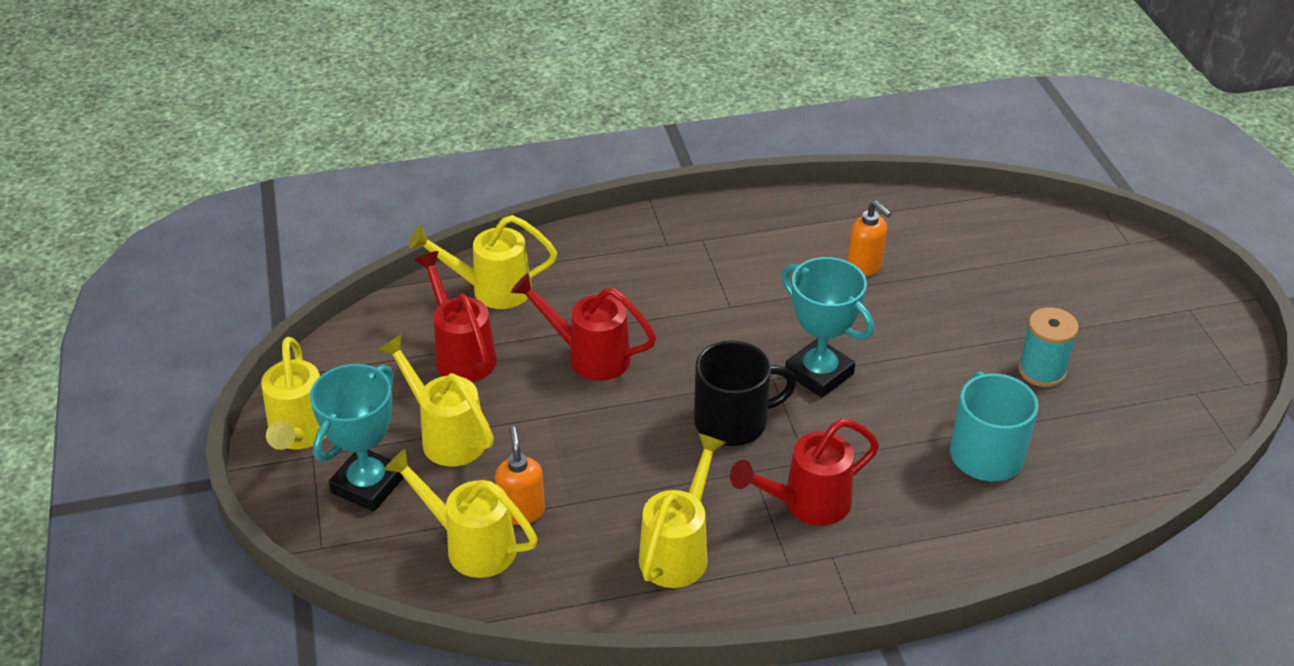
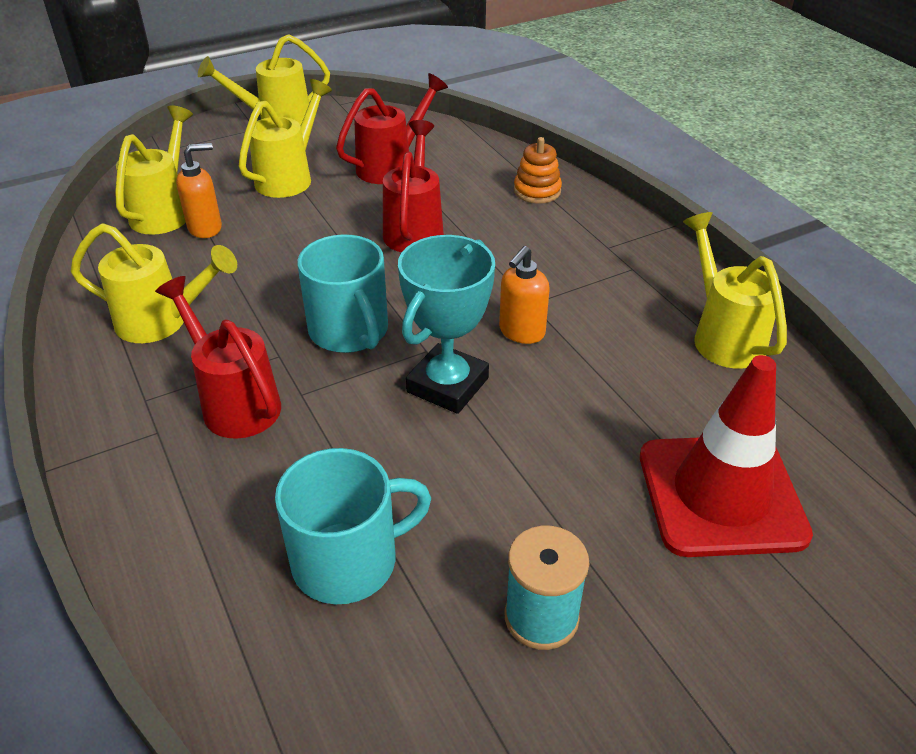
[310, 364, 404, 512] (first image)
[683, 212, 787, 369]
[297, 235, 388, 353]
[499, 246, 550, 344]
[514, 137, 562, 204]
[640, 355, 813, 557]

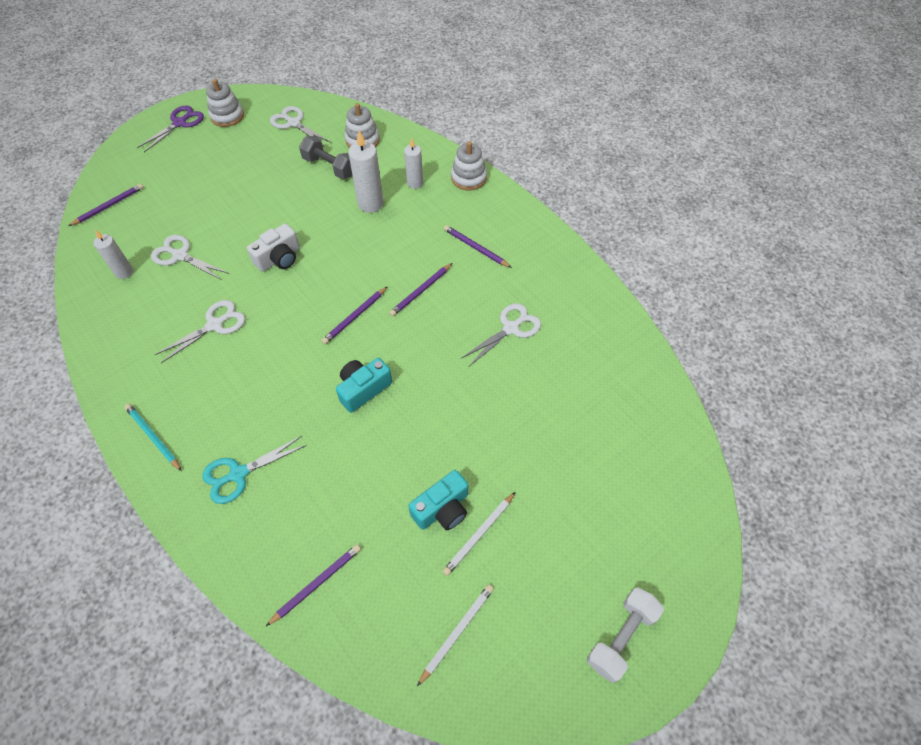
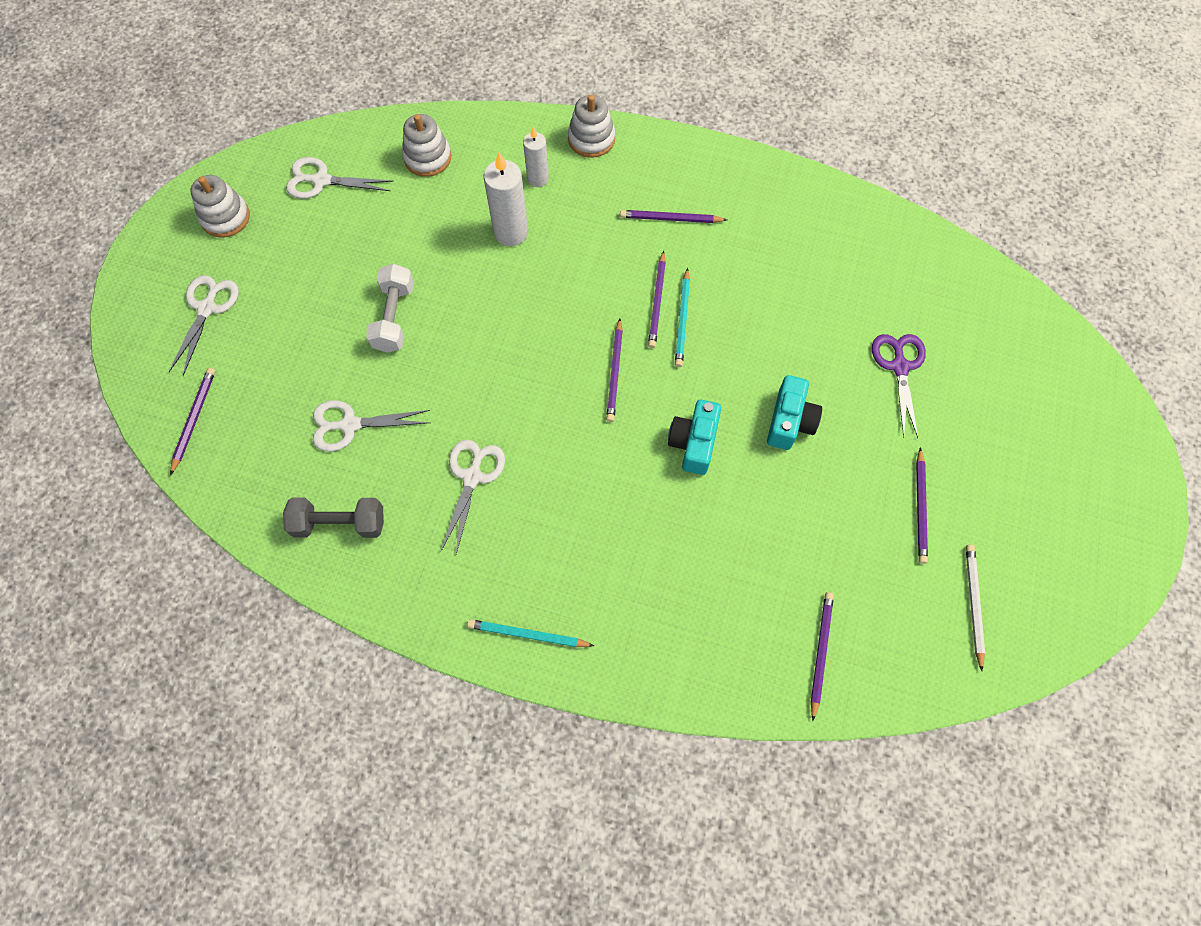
[93, 230, 133, 279] (first image)
[872, 334, 926, 438]
[202, 436, 307, 504] (first image)
[247, 223, 300, 272] (first image)
[283, 498, 384, 538]
[767, 375, 822, 450]
[916, 447, 928, 564]
[169, 275, 239, 376]
[366, 264, 414, 353]
[675, 268, 690, 367]

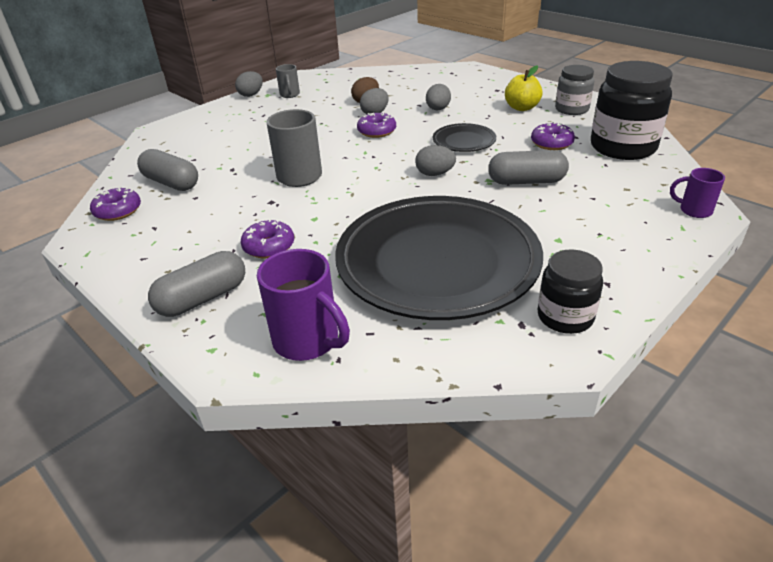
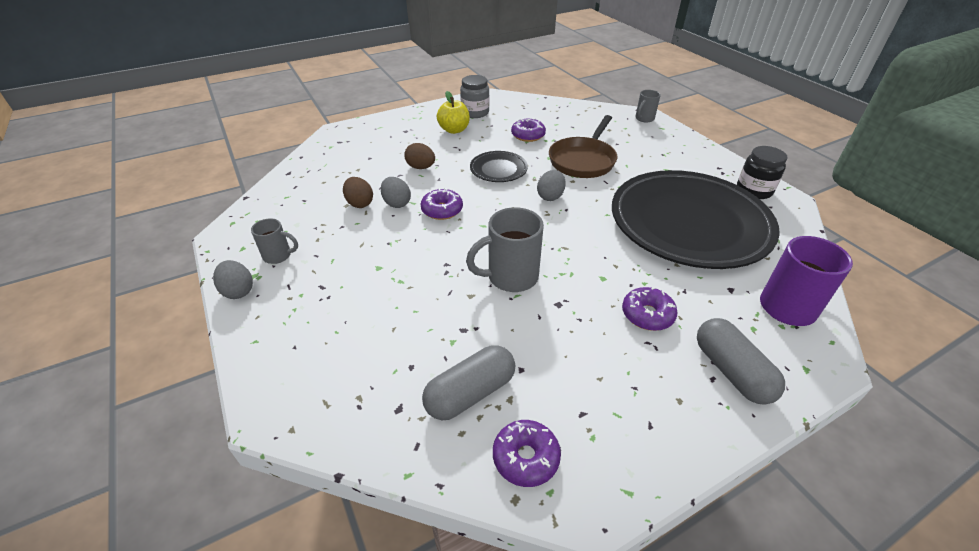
[404, 143, 435, 169]
[549, 115, 618, 178]
[591, 61, 673, 160] (first image)
[635, 90, 661, 123]

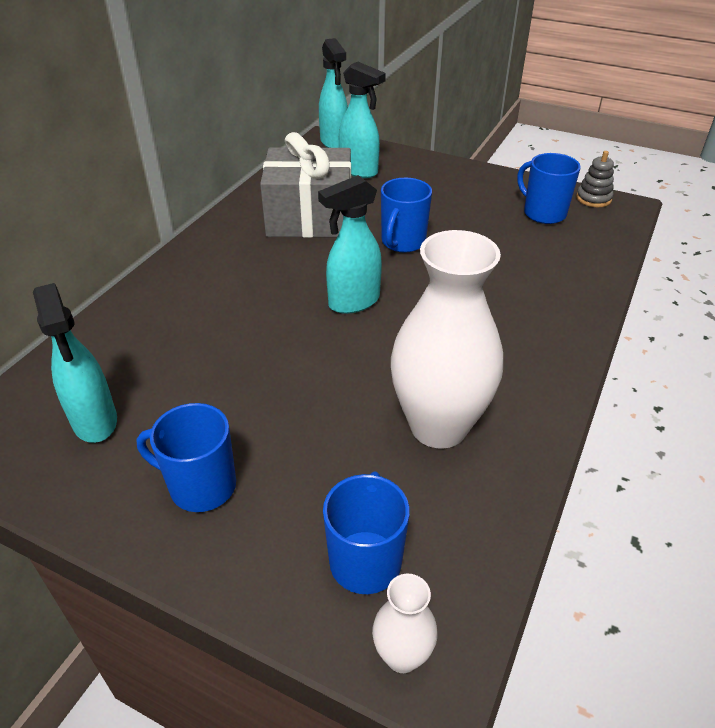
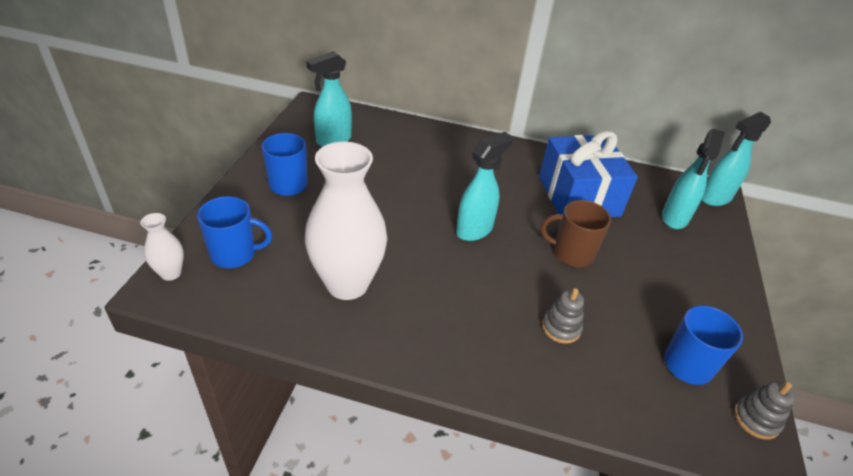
[539, 131, 638, 217]
[456, 132, 513, 241]
[541, 200, 611, 267]
[542, 288, 584, 344]

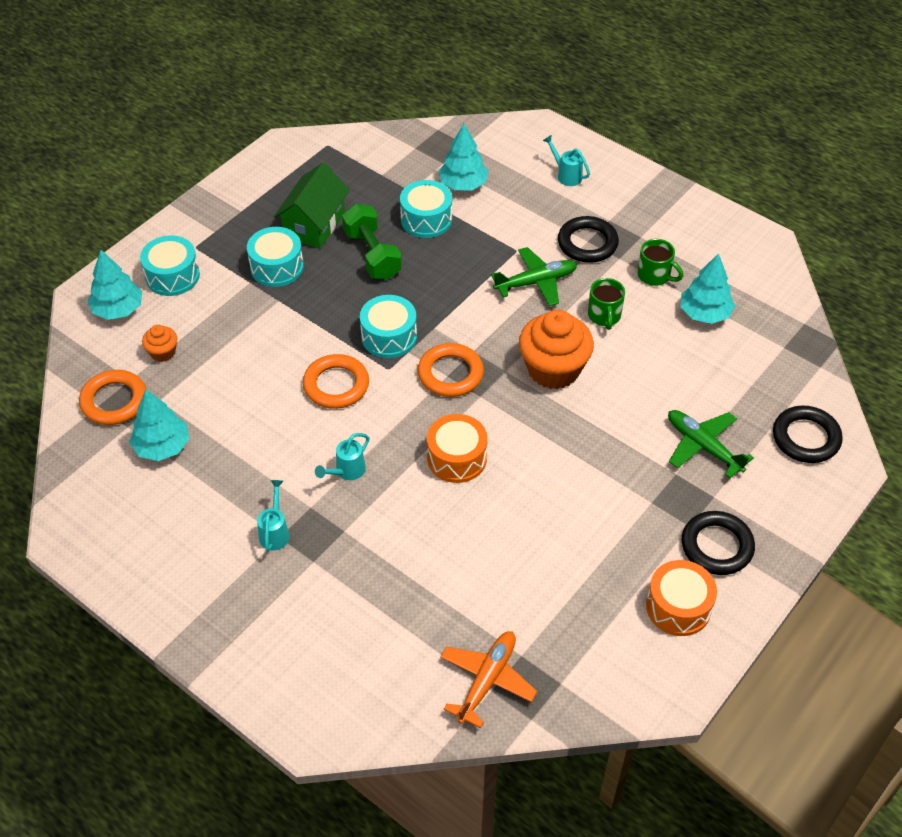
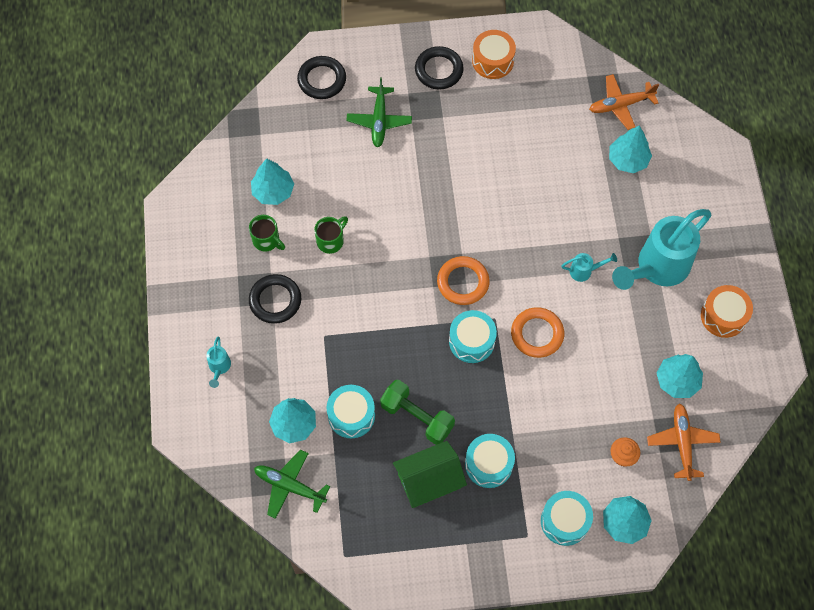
[647, 404, 721, 481]
[612, 209, 711, 290]
[380, 380, 455, 445]
[701, 285, 753, 338]
[254, 450, 330, 519]
[519, 310, 594, 389] (first image)
[249, 215, 285, 252]
[609, 125, 652, 173]

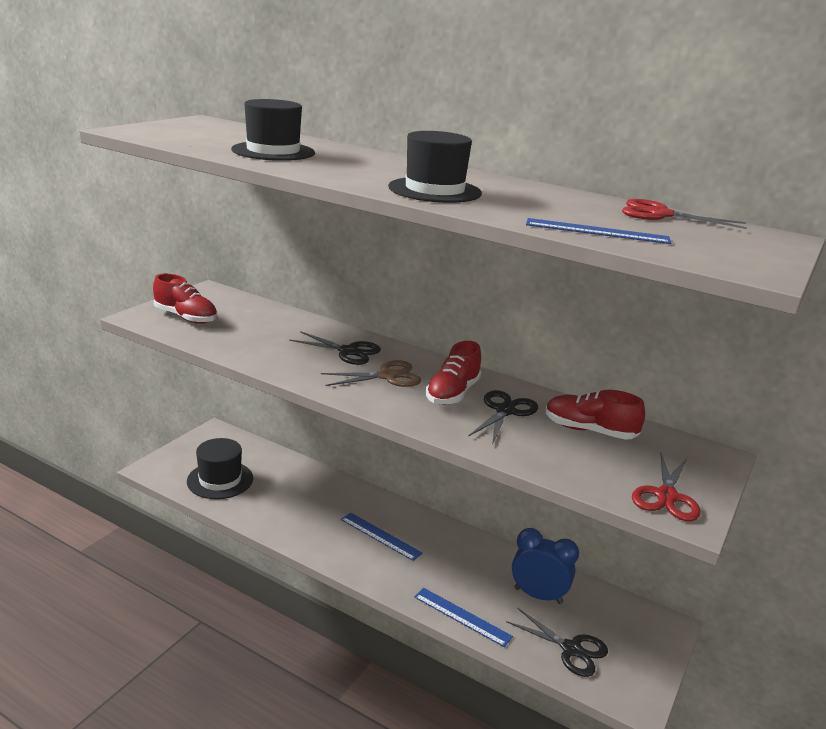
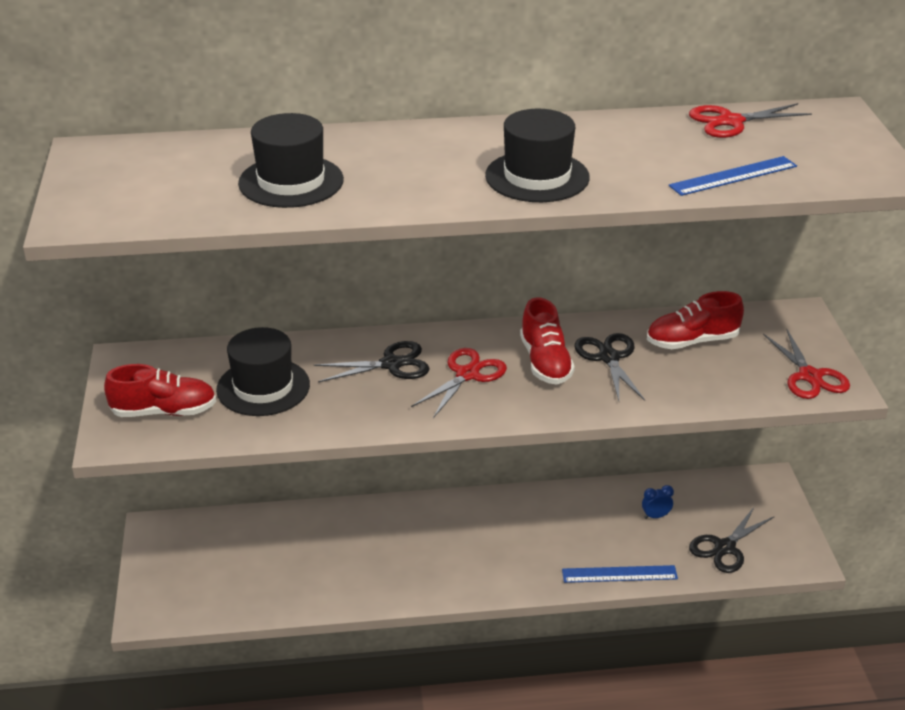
[216, 327, 310, 416]
[411, 348, 507, 418]
[341, 512, 422, 561] (first image)
[689, 507, 775, 573]
[642, 485, 674, 519]

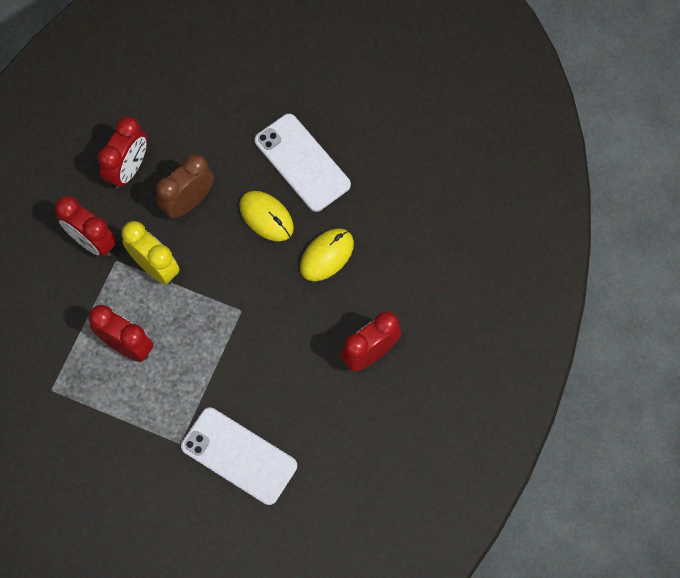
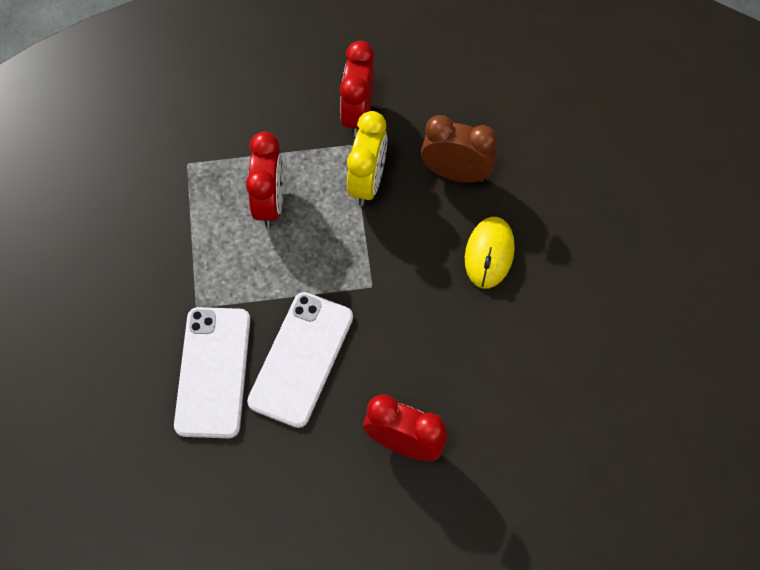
[98, 117, 147, 189] (first image)
[247, 292, 353, 428]
[300, 228, 354, 282] (first image)

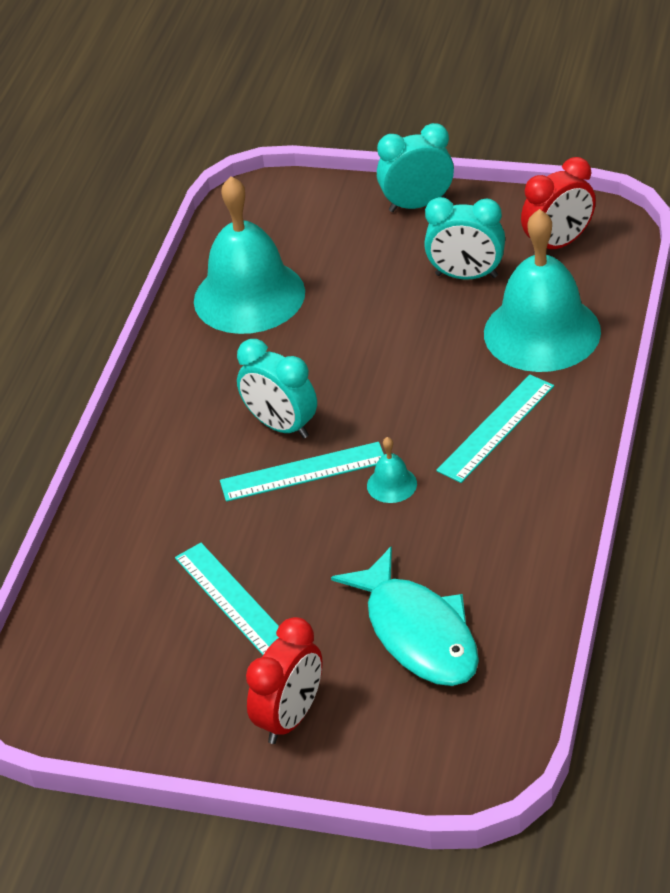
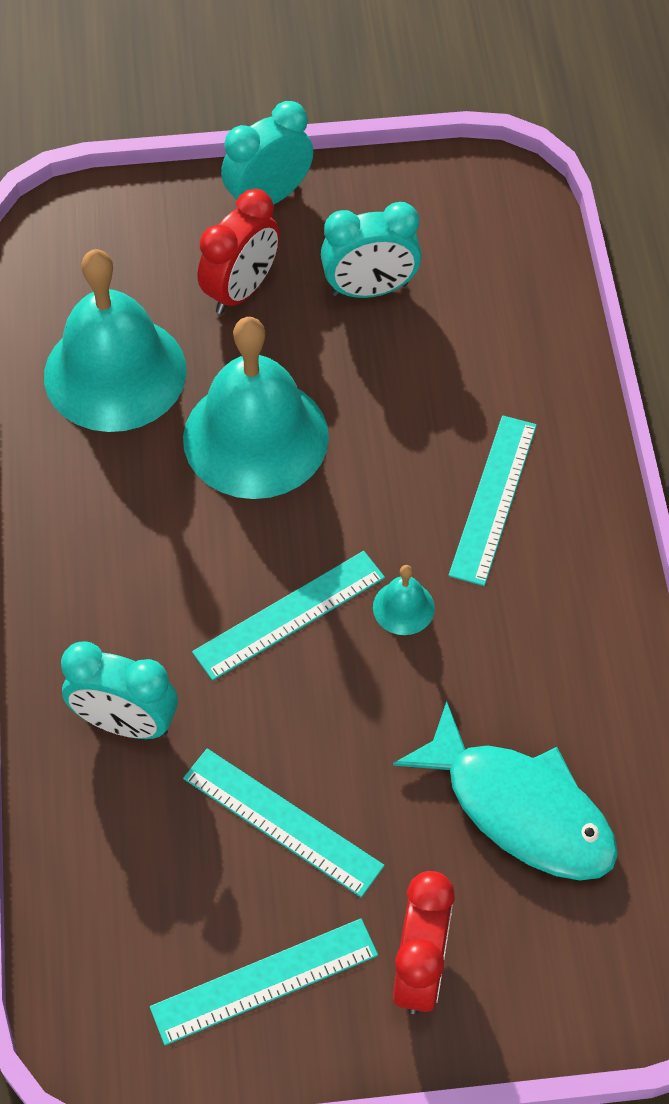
[61, 641, 178, 739]
[183, 317, 329, 499]
[198, 189, 280, 314]
[150, 918, 378, 1045]

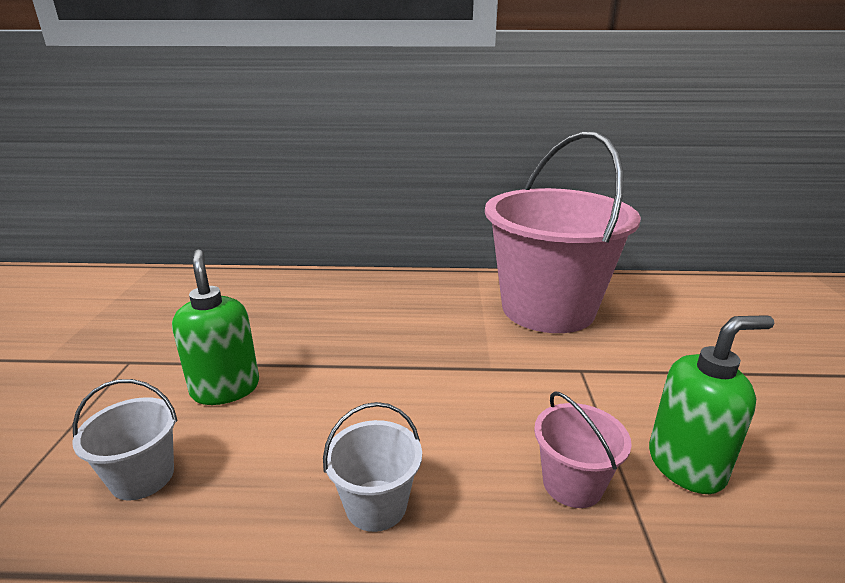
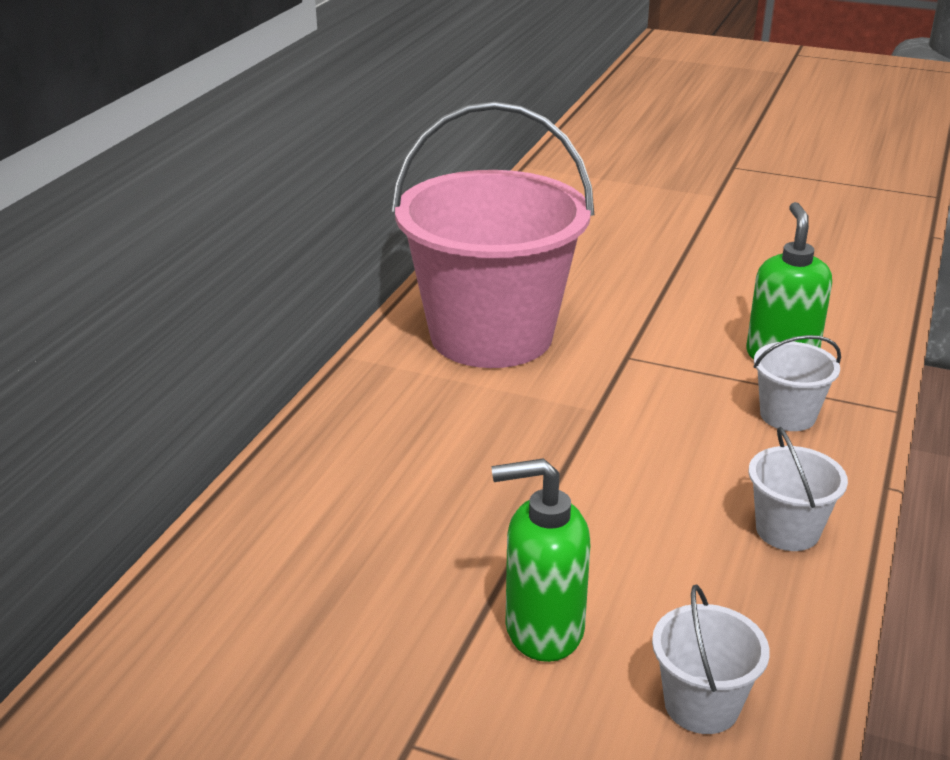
[754, 335, 841, 431]

